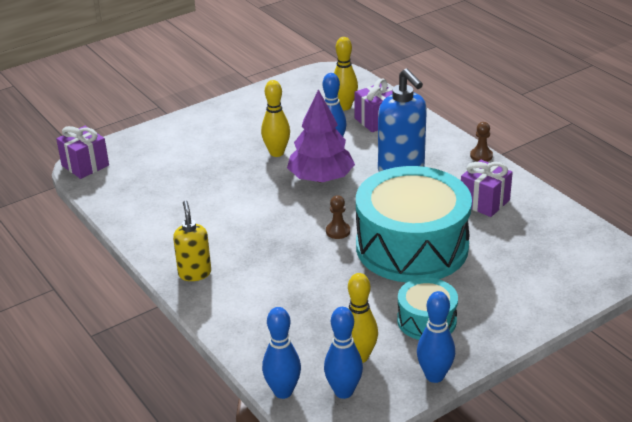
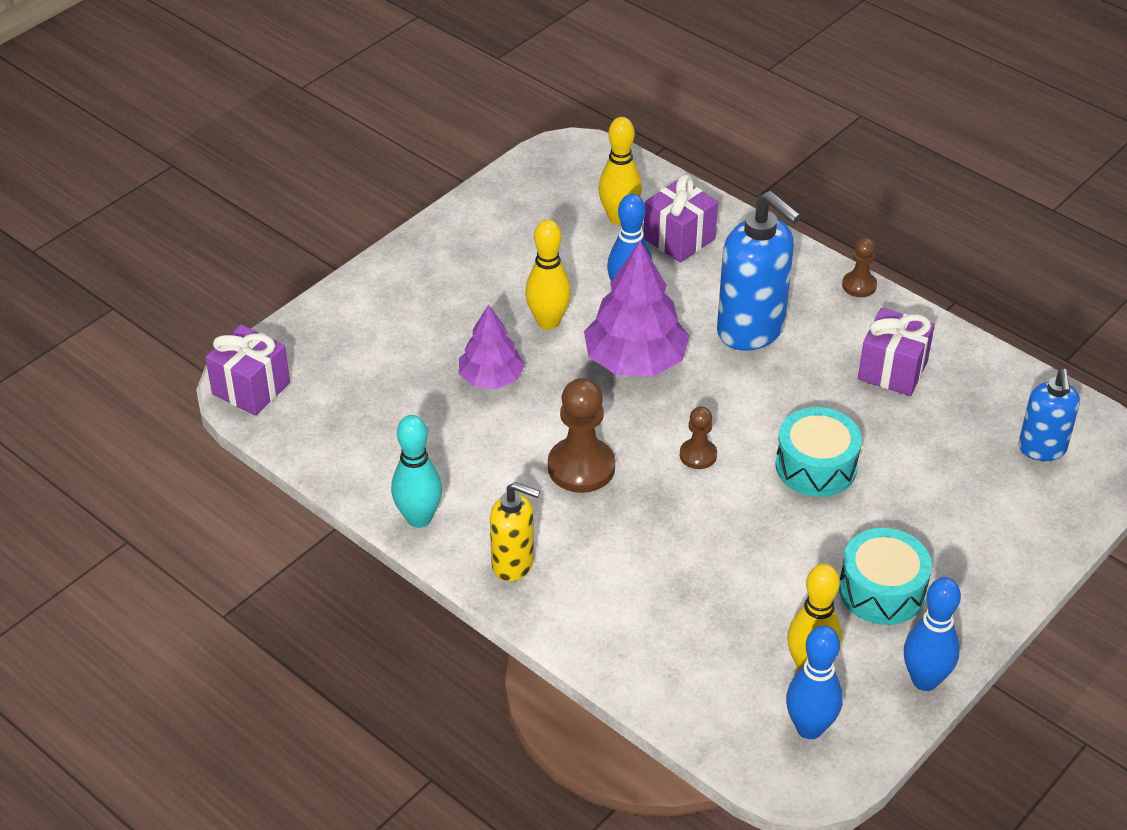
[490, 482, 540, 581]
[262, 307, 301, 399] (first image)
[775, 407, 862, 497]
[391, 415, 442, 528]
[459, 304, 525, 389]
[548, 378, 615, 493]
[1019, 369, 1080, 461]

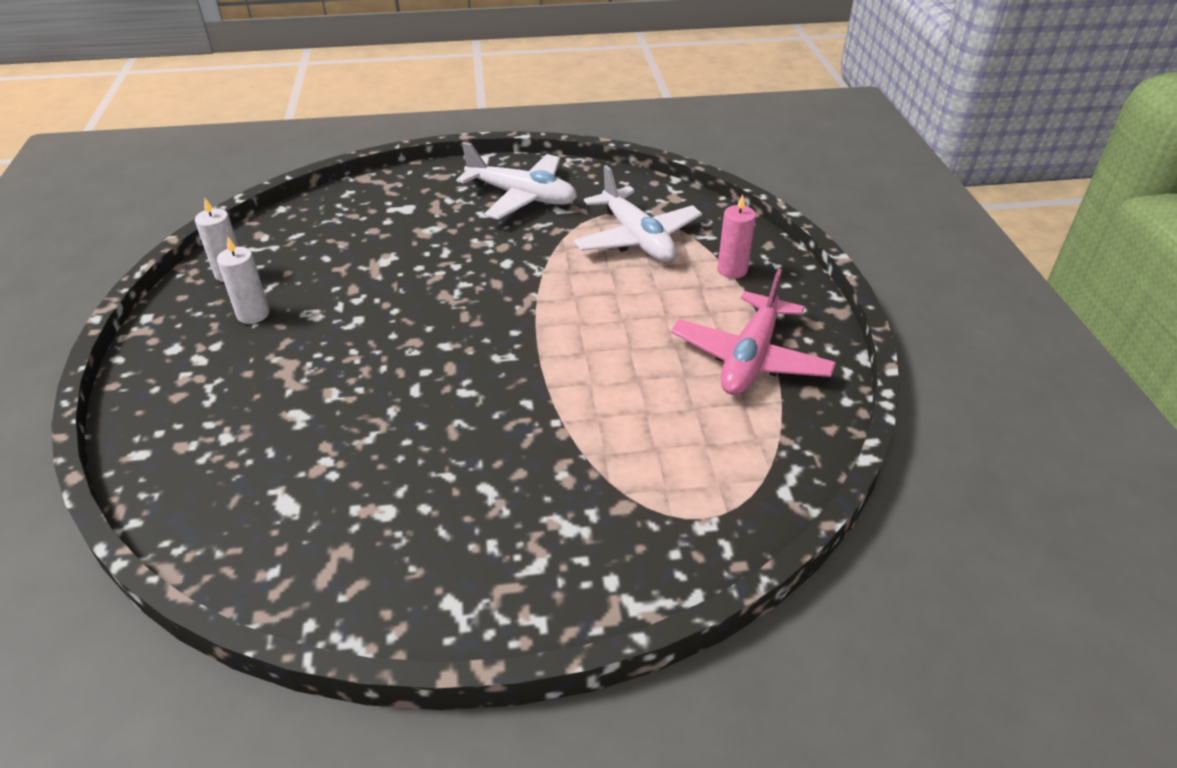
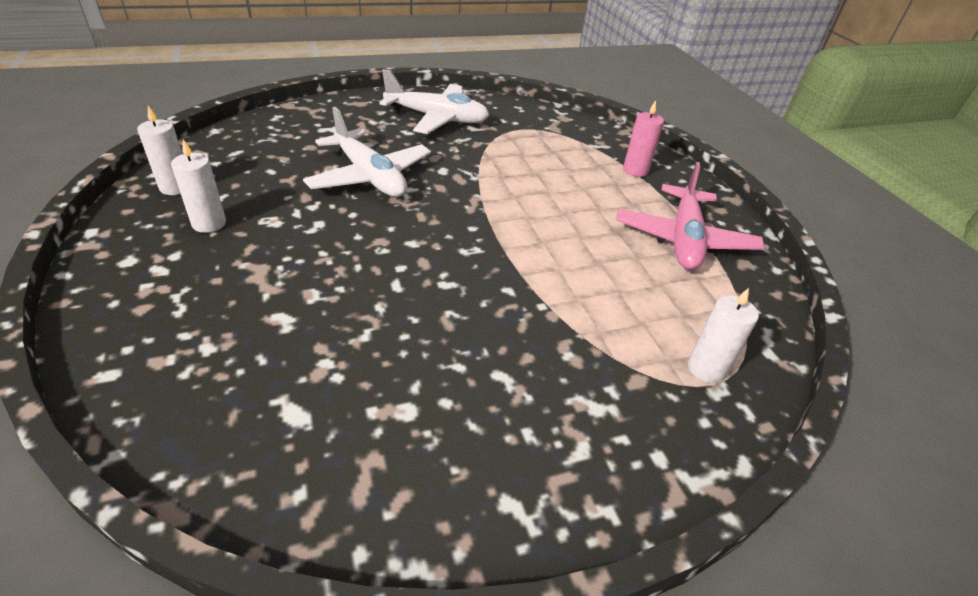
[303, 107, 431, 197]
[688, 288, 759, 383]

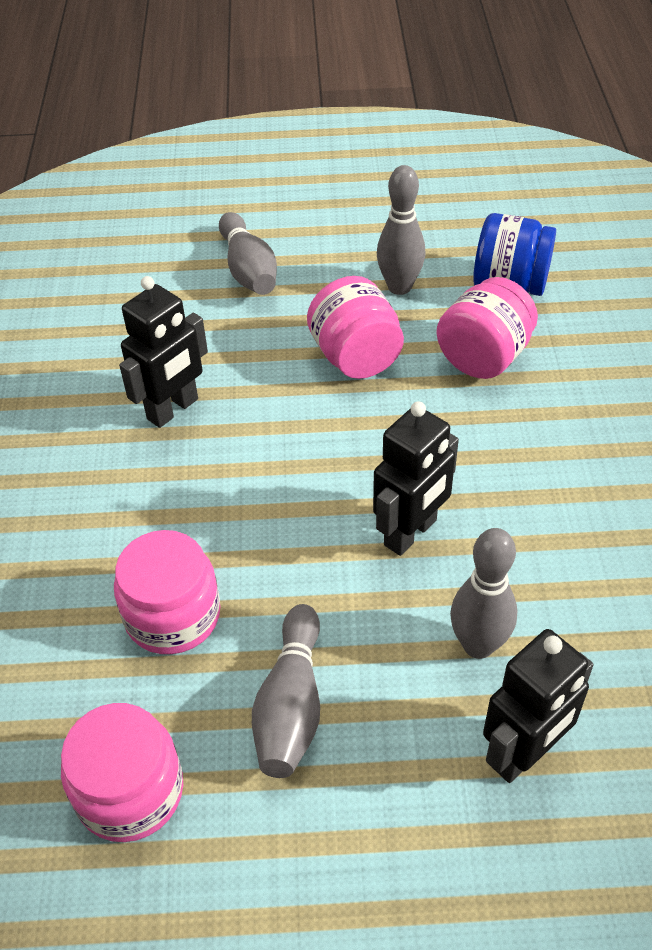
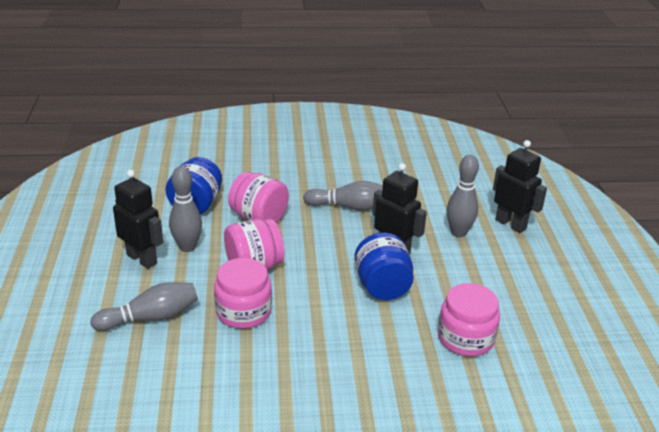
[214, 258, 272, 329]
[113, 170, 163, 269]
[303, 181, 383, 211]
[354, 232, 414, 300]

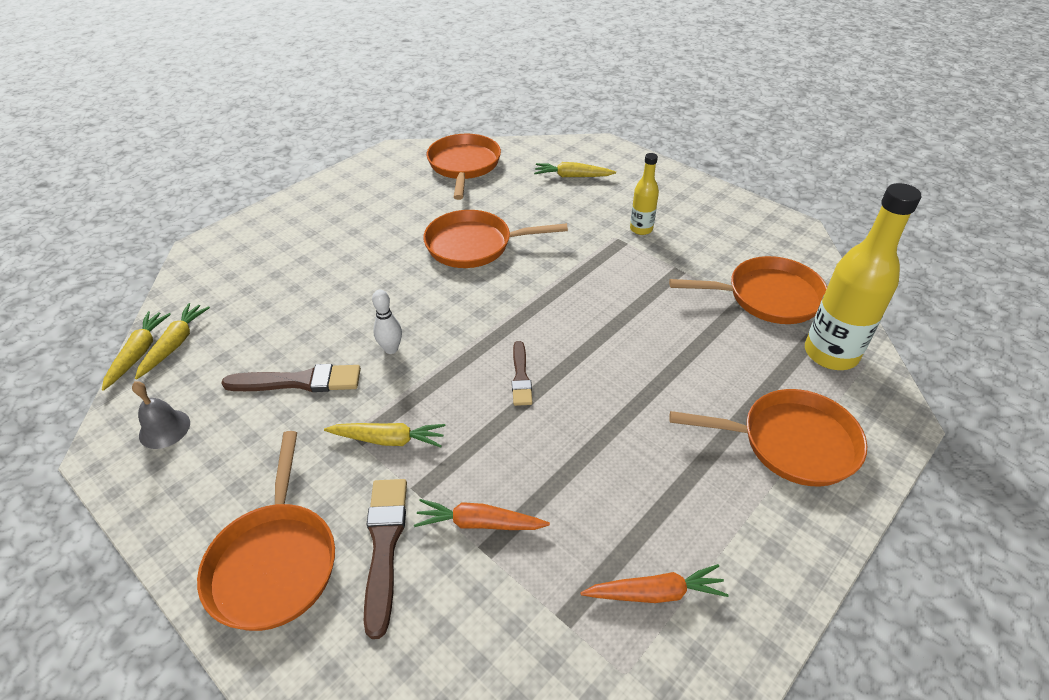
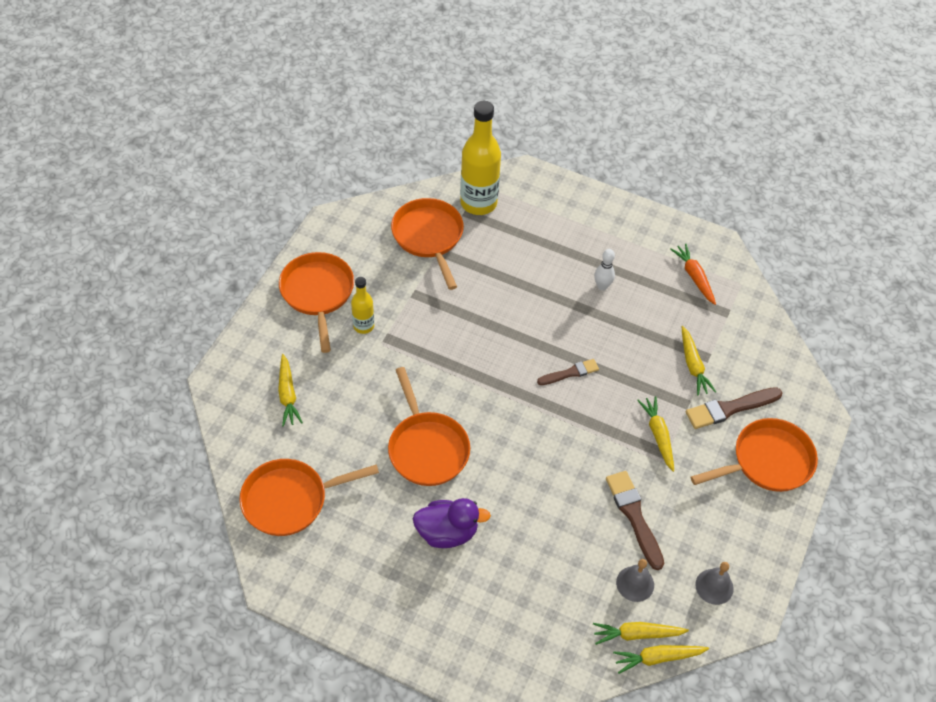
[594, 249, 615, 290]
[682, 326, 716, 395]
[279, 252, 354, 353]
[413, 498, 491, 548]
[616, 559, 654, 602]

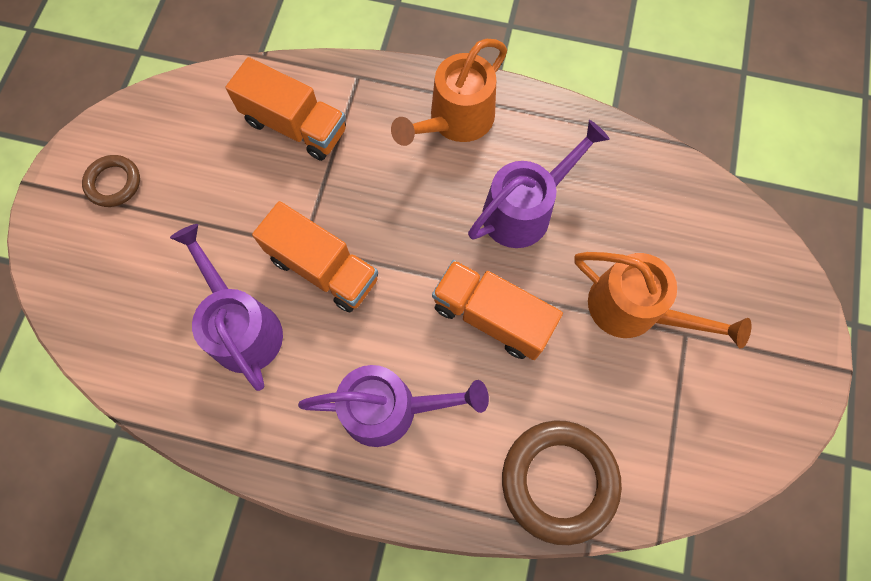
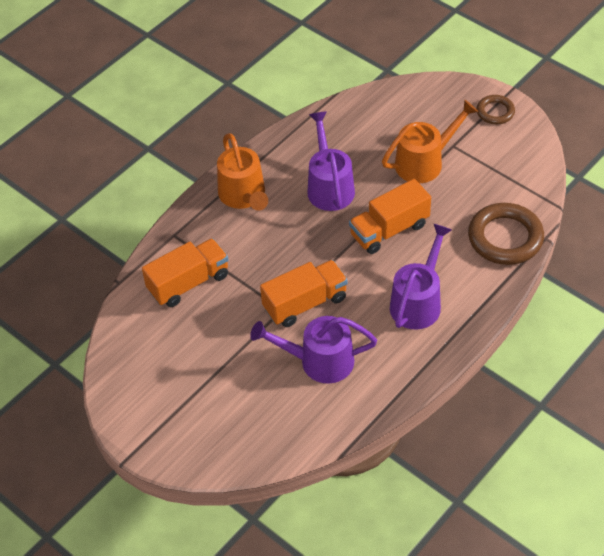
[477, 95, 515, 124]

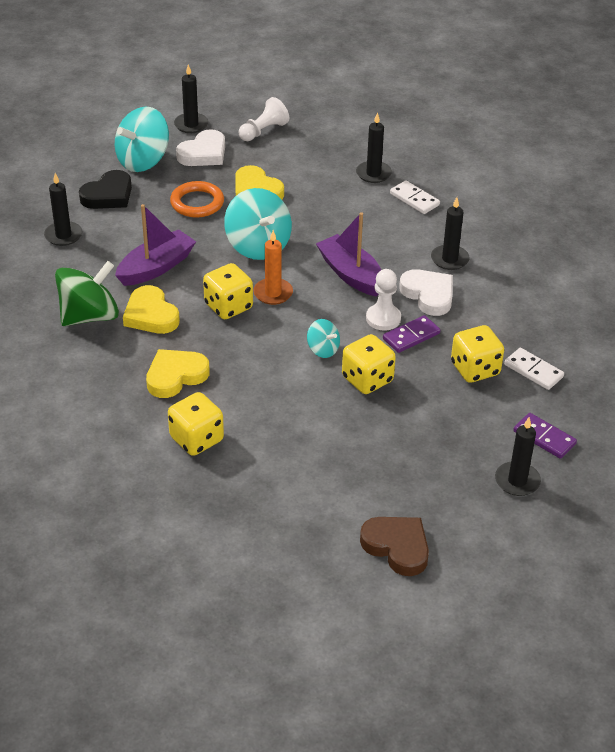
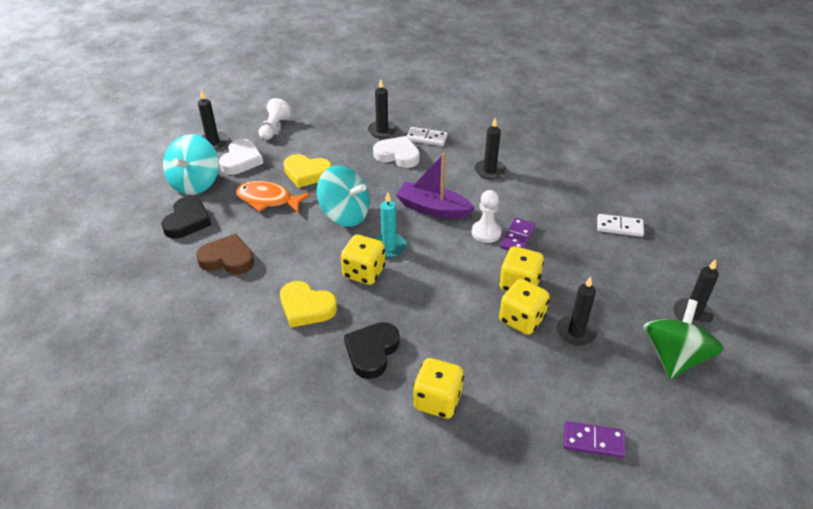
[557, 276, 597, 346]
[643, 299, 724, 379]
[115, 204, 196, 286] (first image)
[344, 322, 400, 379]
[236, 181, 311, 213]
[375, 193, 407, 258]
[307, 319, 340, 358] (first image)
[196, 234, 254, 274]
[373, 136, 420, 168]
[499, 279, 550, 335]
[564, 421, 626, 458]

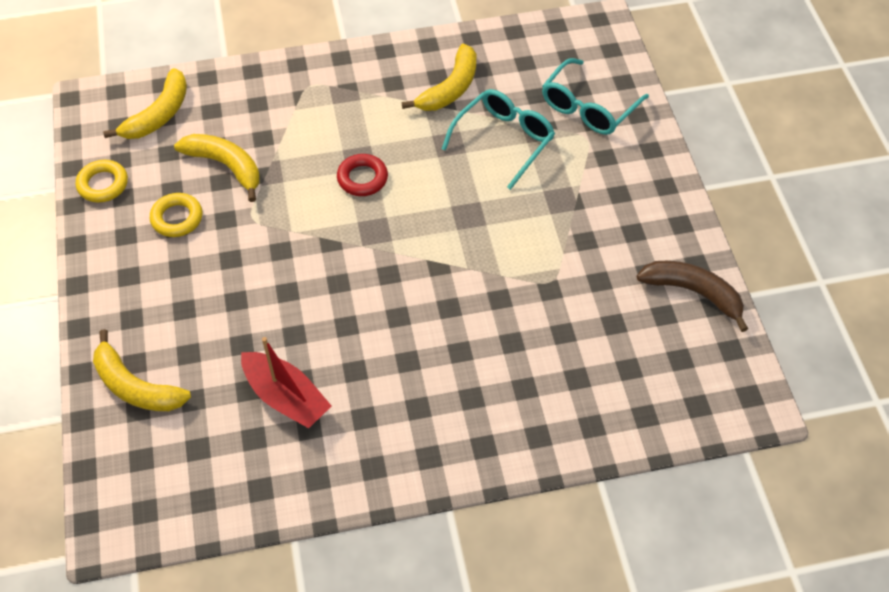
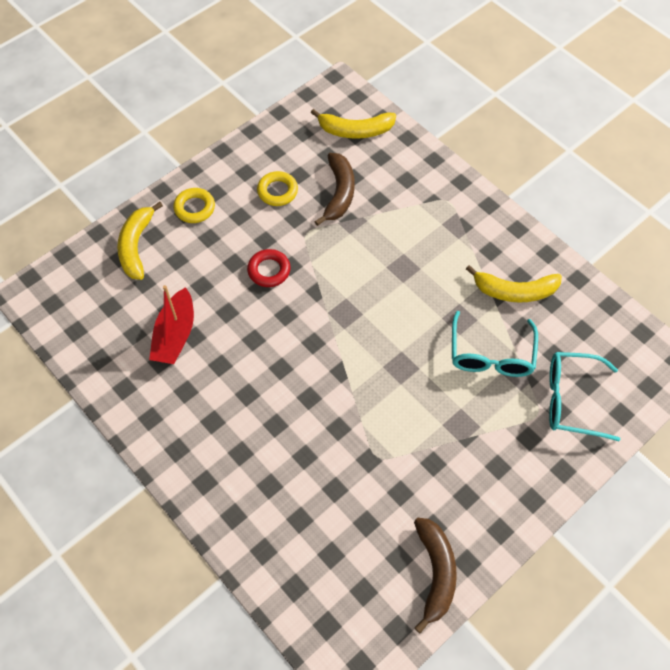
[173, 188, 215, 223]
[314, 153, 355, 226]
[247, 249, 291, 287]
[452, 311, 538, 377]

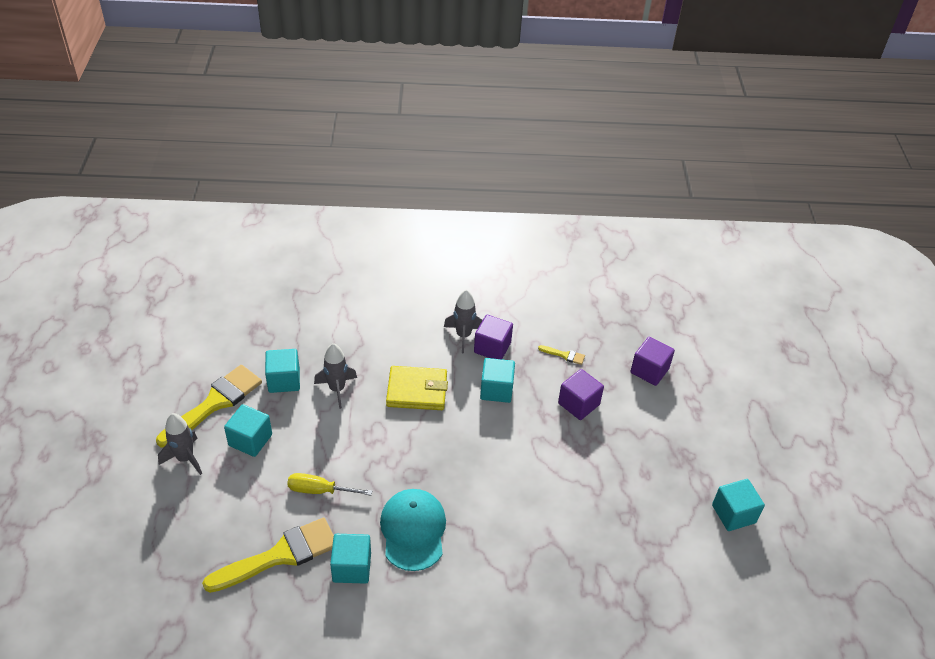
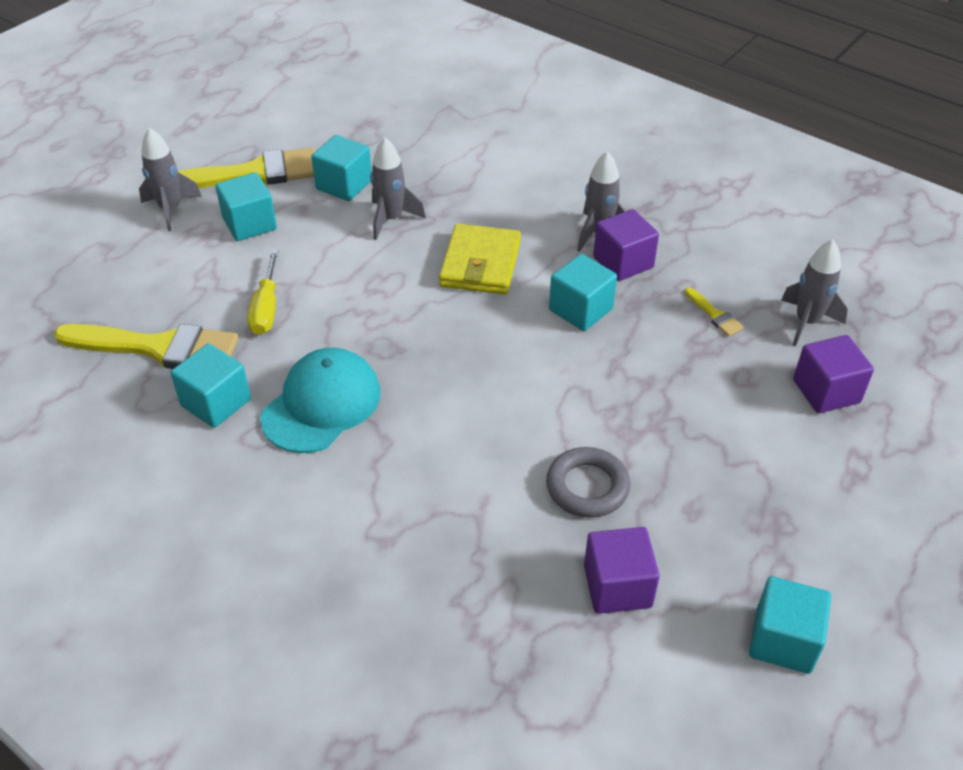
[247, 250, 279, 335]
[439, 224, 521, 295]
[584, 527, 660, 614]
[546, 447, 630, 518]
[781, 239, 848, 346]

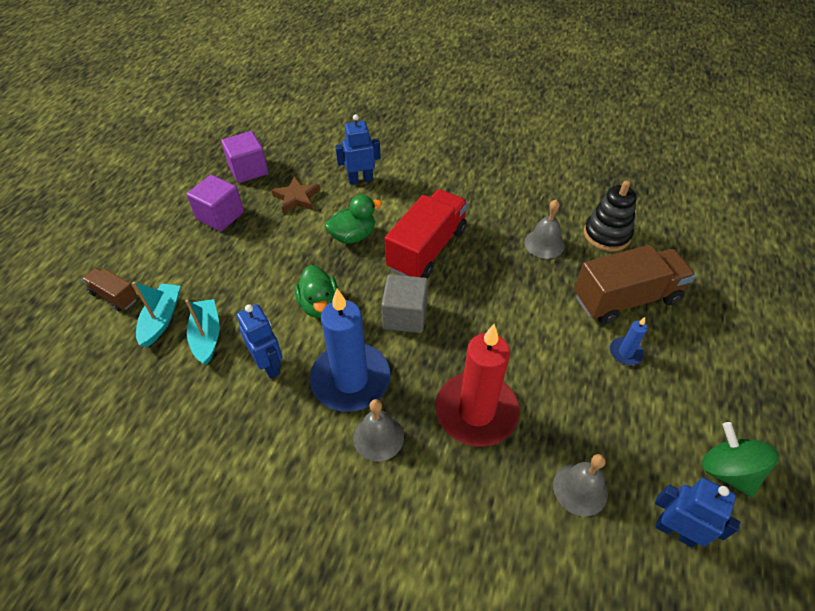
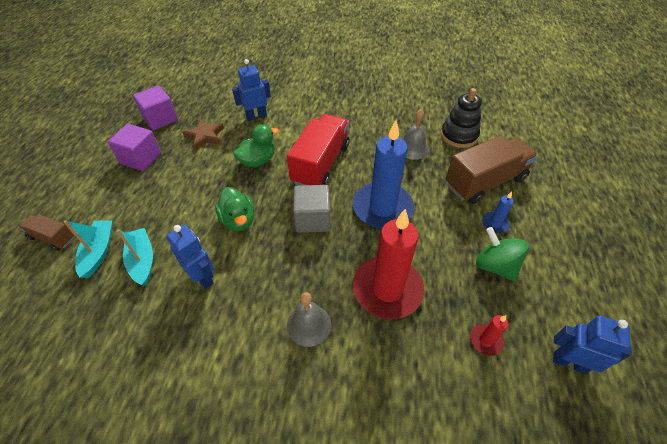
[353, 120, 414, 229]
[470, 315, 508, 356]
[476, 227, 529, 282]

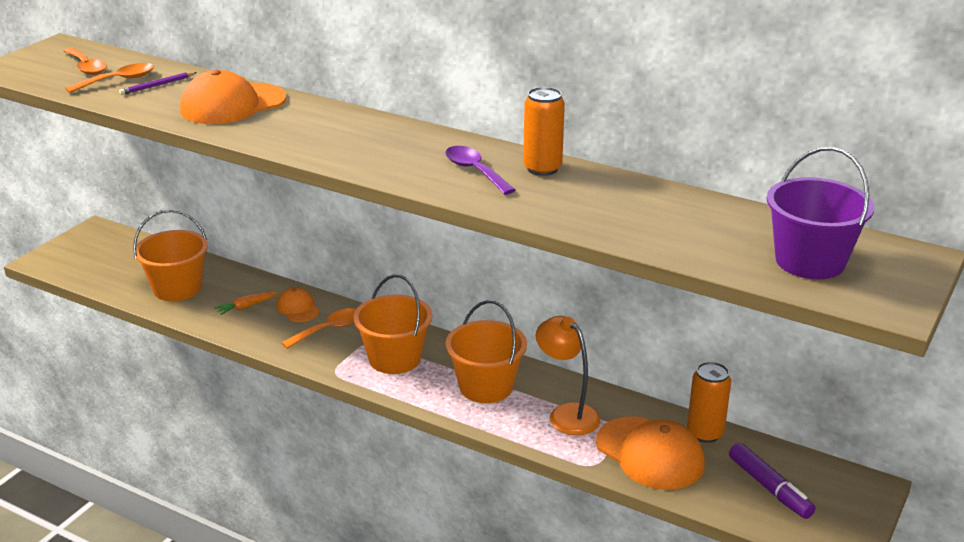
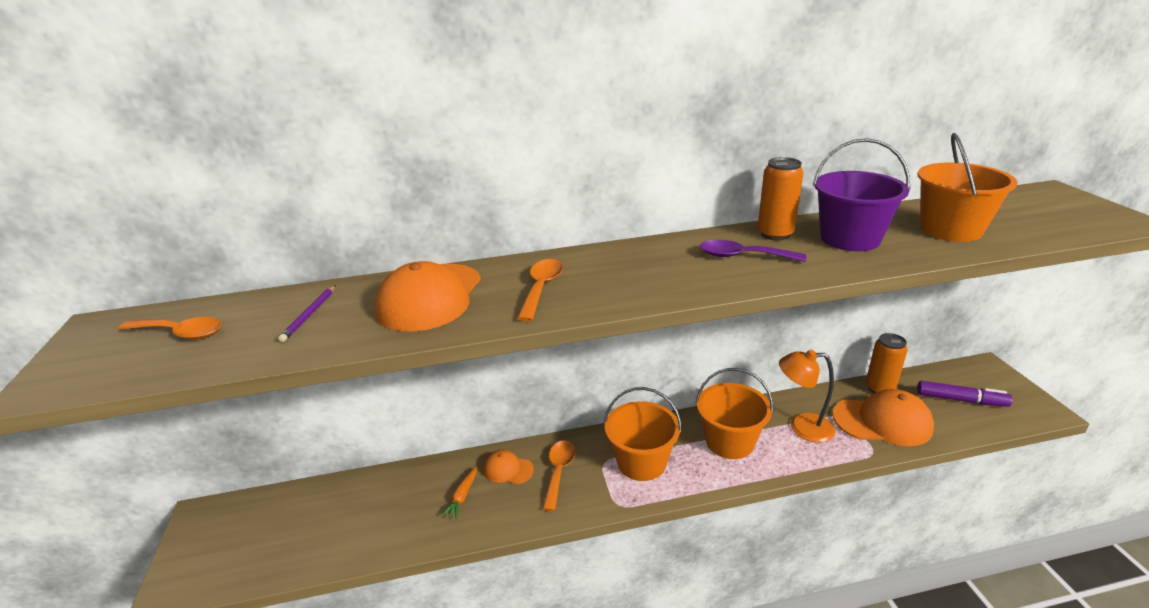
[517, 259, 563, 322]
[918, 133, 1018, 242]
[813, 138, 910, 251]

